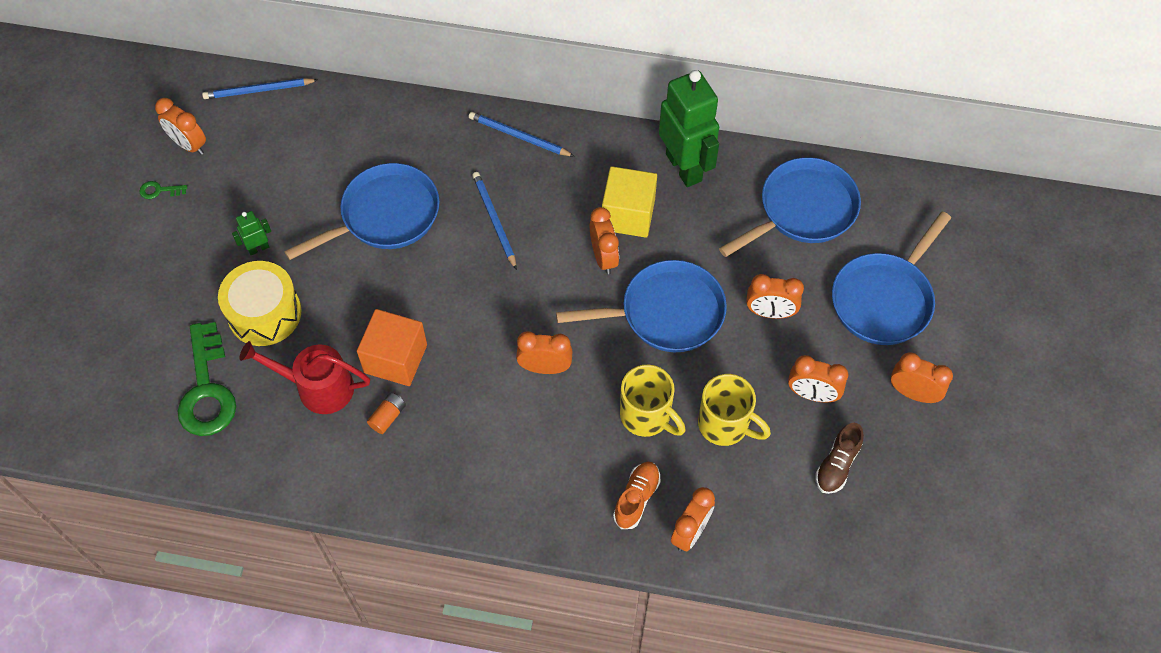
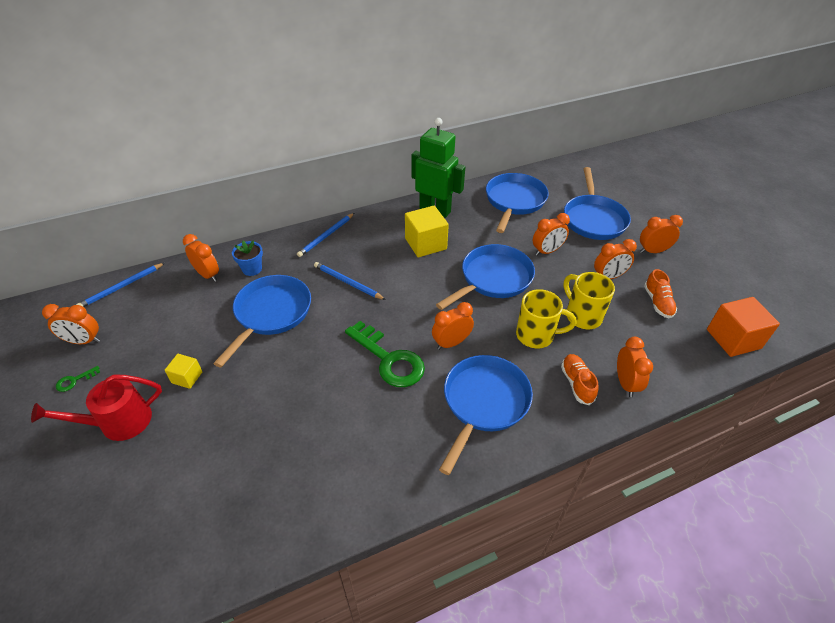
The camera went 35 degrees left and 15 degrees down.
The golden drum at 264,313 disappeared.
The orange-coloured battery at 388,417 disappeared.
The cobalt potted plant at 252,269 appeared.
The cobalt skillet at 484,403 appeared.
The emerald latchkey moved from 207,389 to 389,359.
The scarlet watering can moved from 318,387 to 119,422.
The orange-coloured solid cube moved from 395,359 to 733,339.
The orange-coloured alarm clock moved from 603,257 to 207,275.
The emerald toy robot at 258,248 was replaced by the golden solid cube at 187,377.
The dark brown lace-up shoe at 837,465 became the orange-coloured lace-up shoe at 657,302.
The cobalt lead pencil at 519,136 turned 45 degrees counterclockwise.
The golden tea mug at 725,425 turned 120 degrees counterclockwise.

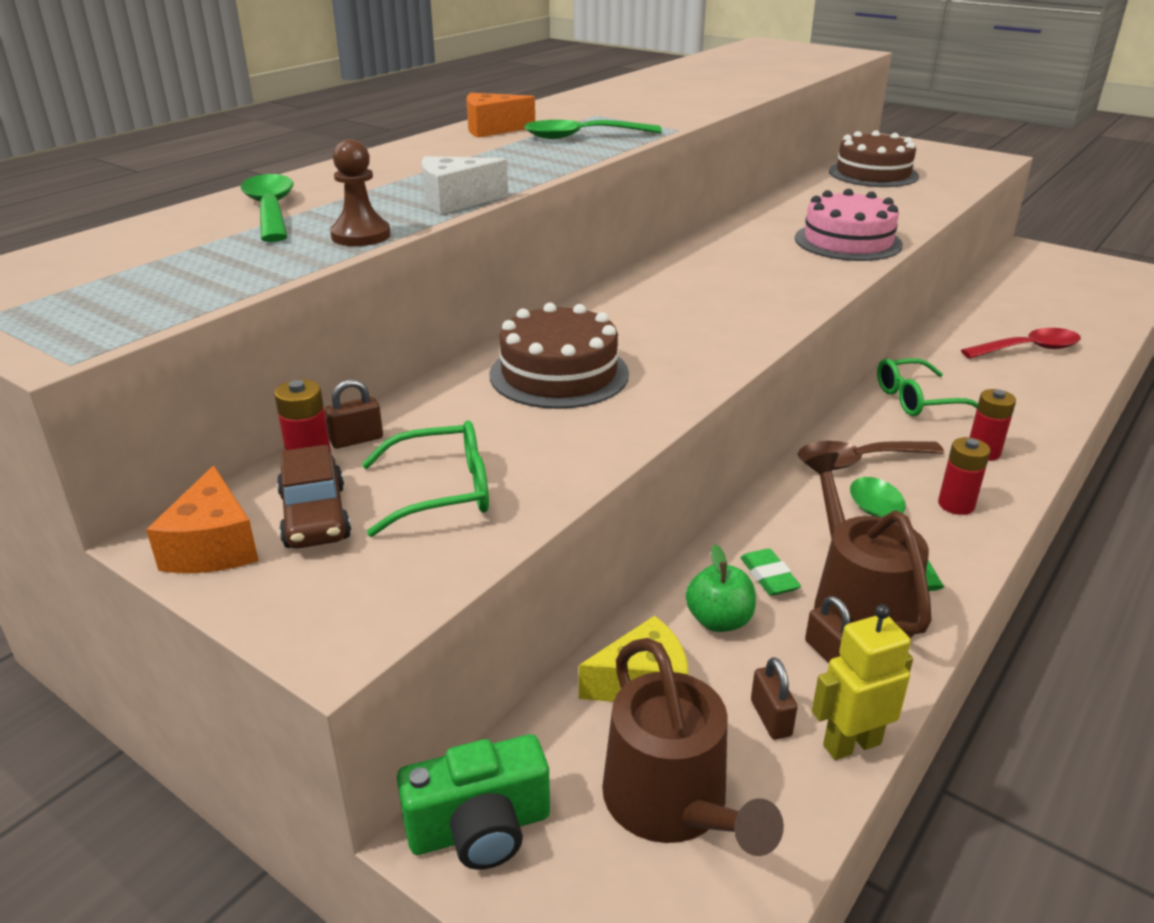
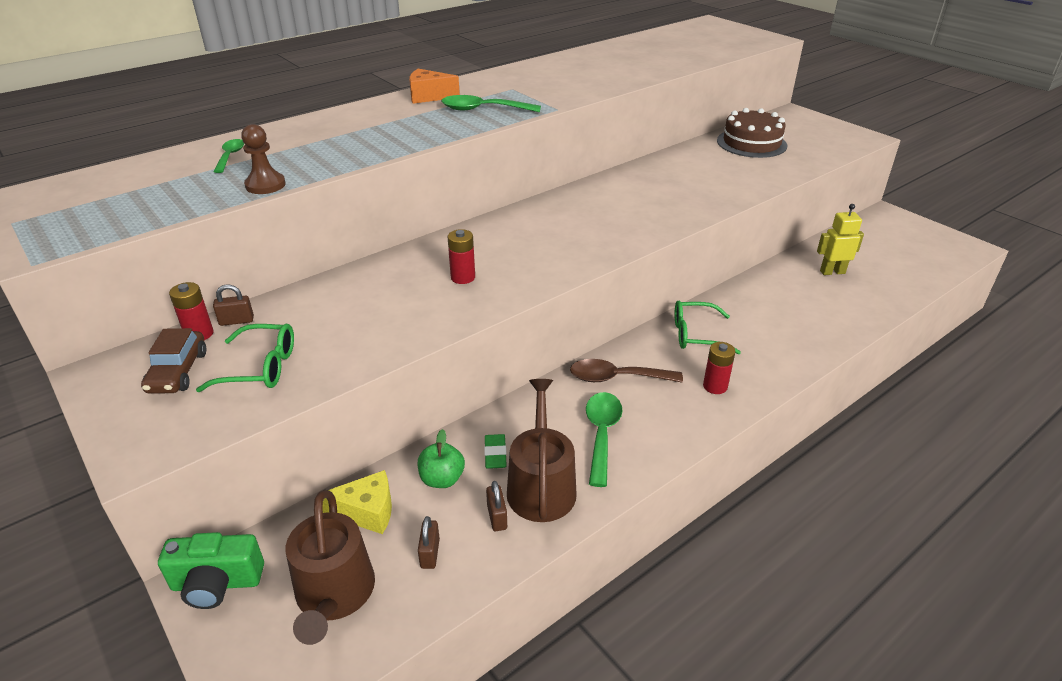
The camera went 15 degrees right and 5 degrees up.
The orange-coloured cheese at 213,546 disappeared.
The white cheese at 455,201 disappeared.
The dark brown layer cake at 559,374 disappeared.
The rosy layer cake at 848,241 disappeared.
The scarlet tablespoon at 1028,349 disappeared.
The golden toy robot moved from 851,744 to 832,272.
The scarlet battery moved from 956,505 to 463,277.
The emerald tablespoon at 271,210 changed to 0.61 times the size.

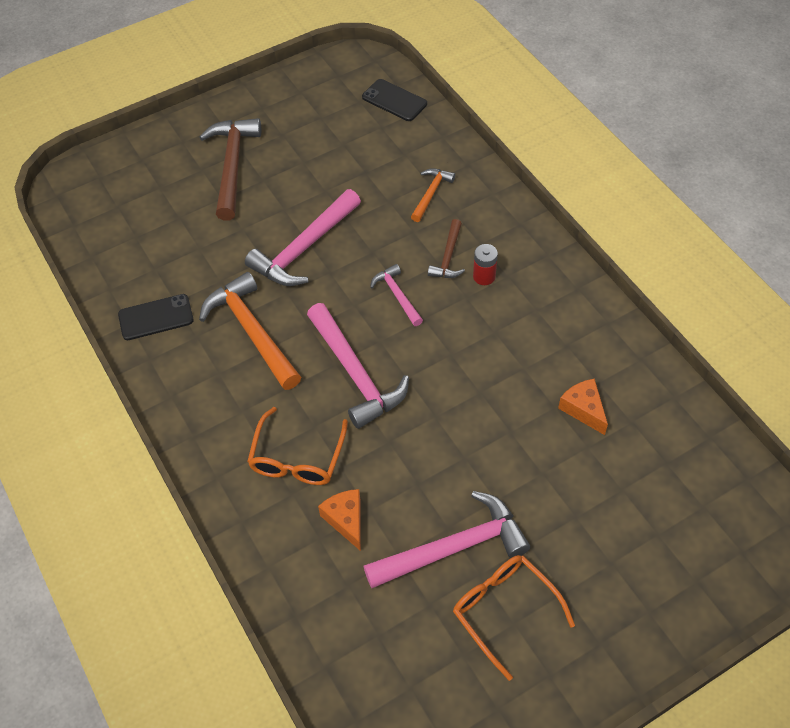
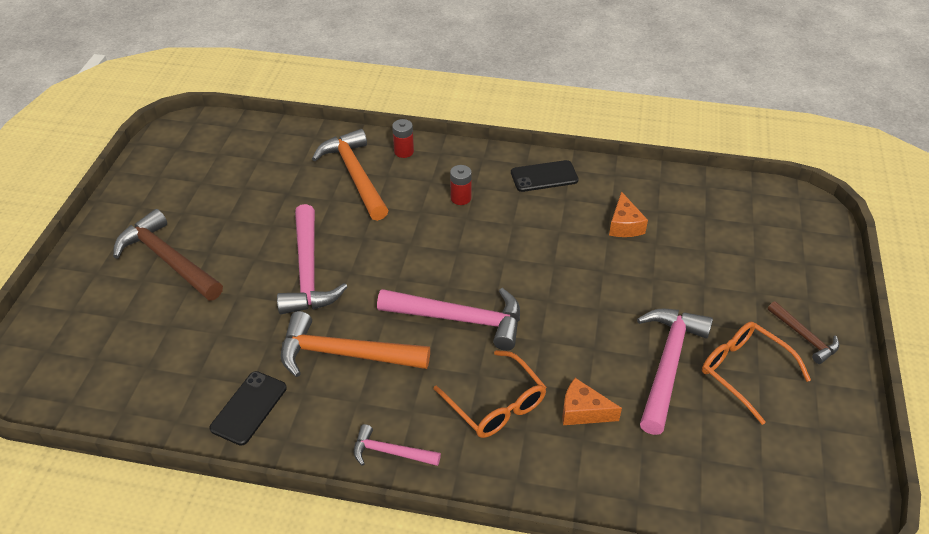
The camera went 50 degrees left and 10 degrees down.
The scarlet battery at 404,151 appeared.
The jet-black phone moved from 394,100 to 544,176.
The rosy hammer moved from 397,295 to 391,452.
The dark brown hammer moved from 448,256 to 804,337.
The orange-coloured eyeglasses at 504,610 turned 45 degrees clockwise.
The orange-coloured cheese at 583,409 turned 105 degrees counterclockwise.
The orange-coloured hammer at 430,194 changed to 1.86 times the size.

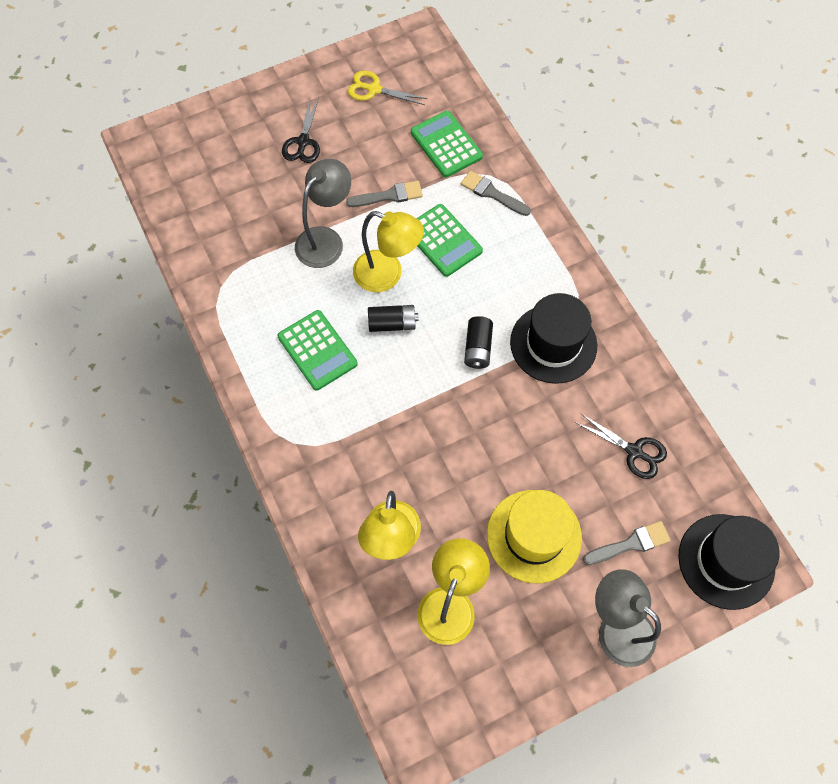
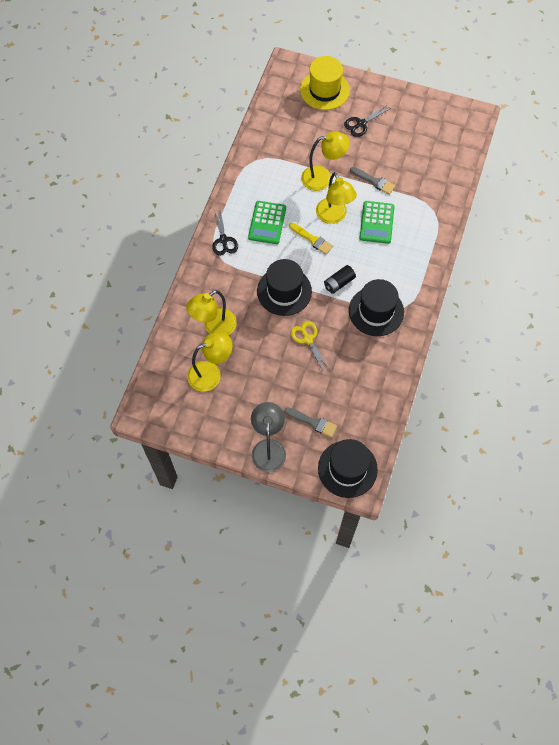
The camera went 45 degrees right and 0 degrees up.
The emerald pocket calculator at 446,145 disappeared.
The gray paintbrush at 492,193 disappeared.
The jet-black top hat at 284,291 appeared.
The golden pair of scissors moved from 374,89 to 307,339.
The golden top hat moved from 534,536 to 324,90.
The jet-black pair of scissors moved from 634,451 to 223,240.
The jet-black battery at 392,323 was replaced by the golden paintbrush at 312,239.
The gray lamp at 325,240 became the golden lamp at 323,177.

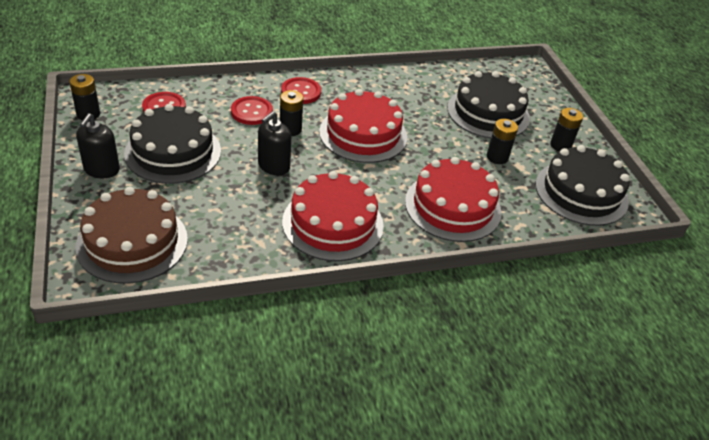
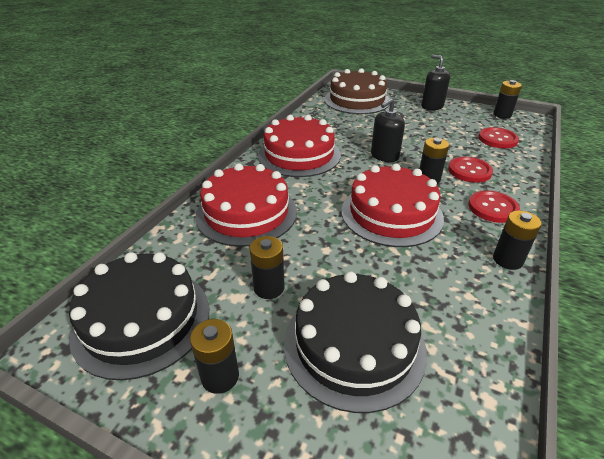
The camera went 135 degrees right and 5 degrees down.
The jet-black layer cake at 173,152 disappeared.
The jet-black battery at 507,260 appeared.
The jet-black soap dispenser at 274,166 turned 120 degrees counterclockwise.

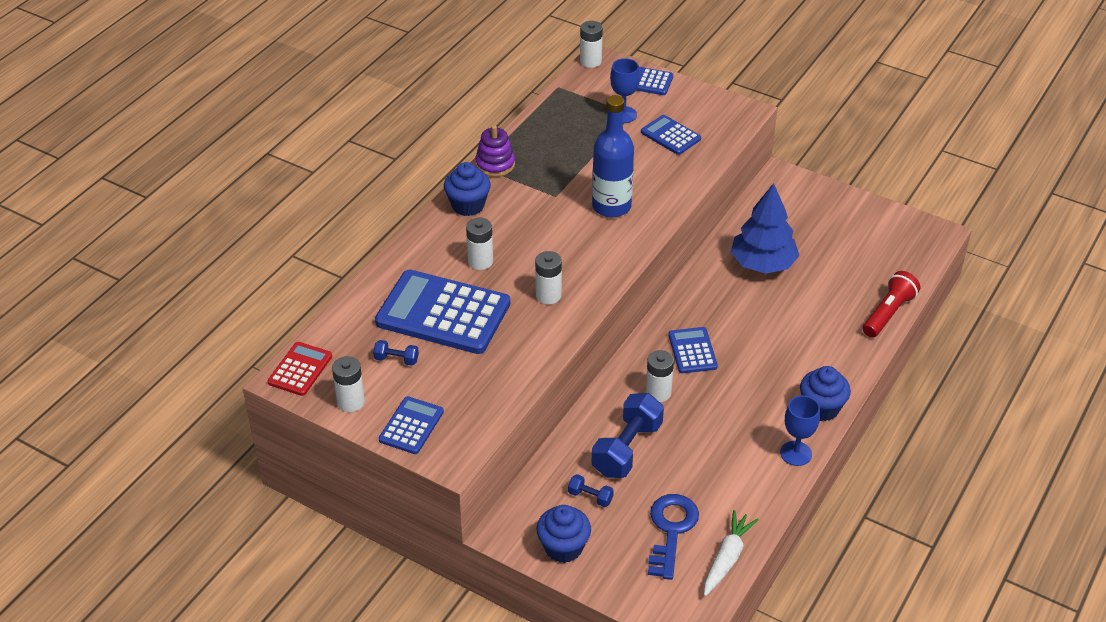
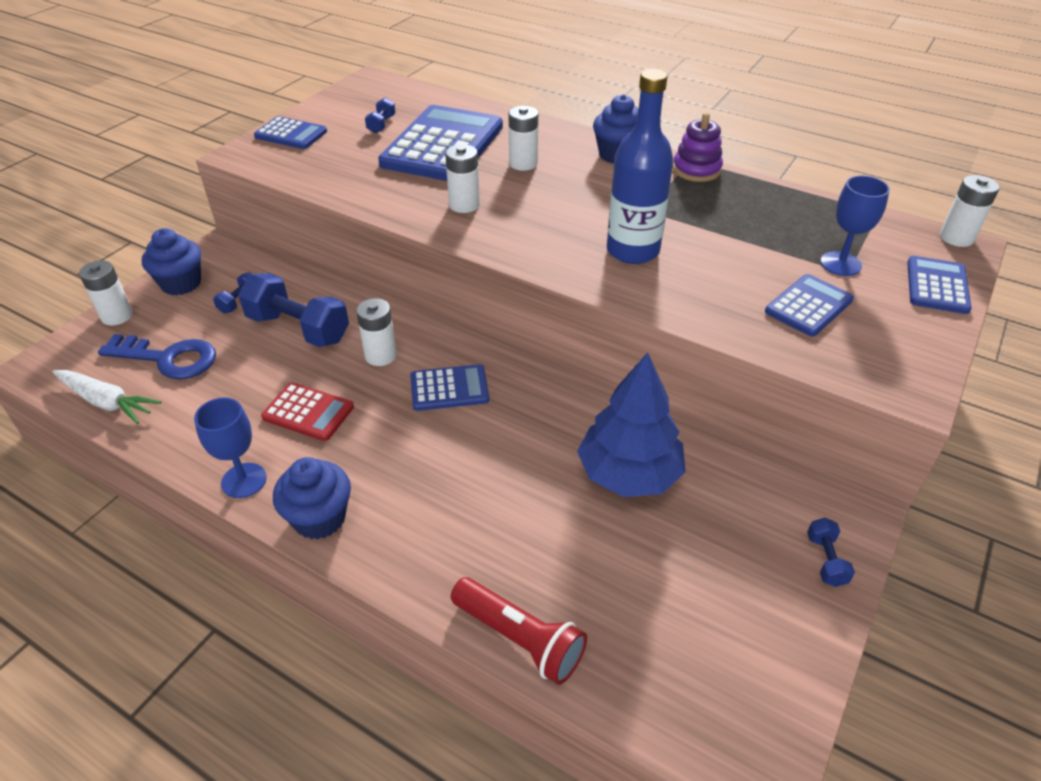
The camera went 90 degrees right and 0 degrees up.
The cobalt hand weight at 825,560 appeared.
The scarlet pocket calculator moved from 300,369 to 308,412.
The white battery moved from 351,402 to 117,316.

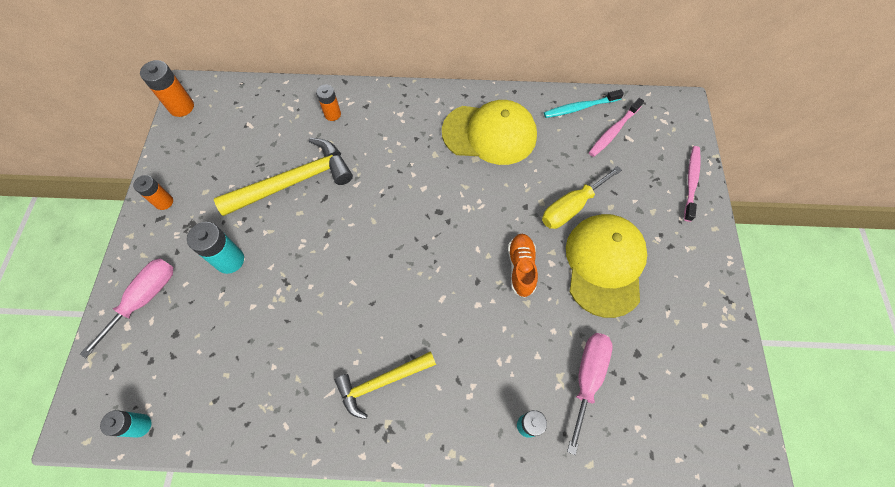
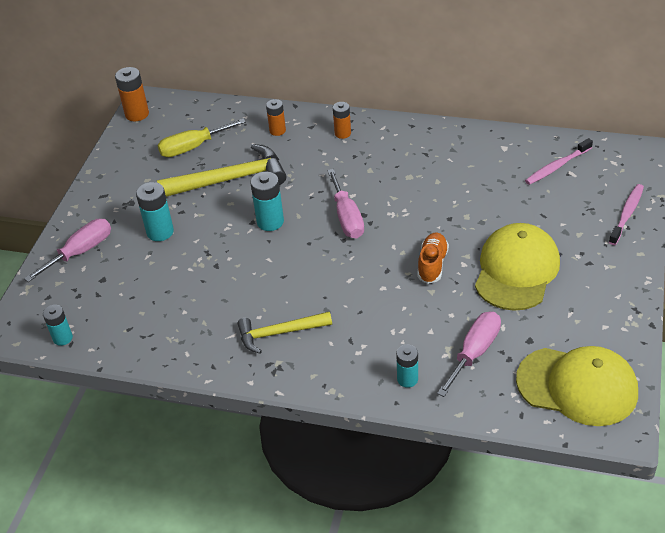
The camera went 15 degrees right and 20 degrees down.
The turquoise dental brush at 580,107 disappeared.
The turquoise battery at 270,222 appeared.
The rosy flat screwdriver at 347,217 appeared.
The orange-coloured battery moved from 164,202 to 342,133.
The golden baseball cap moved from 489,134 to 577,386.
The golden flat screwdriver moved from 571,207 to 193,147.

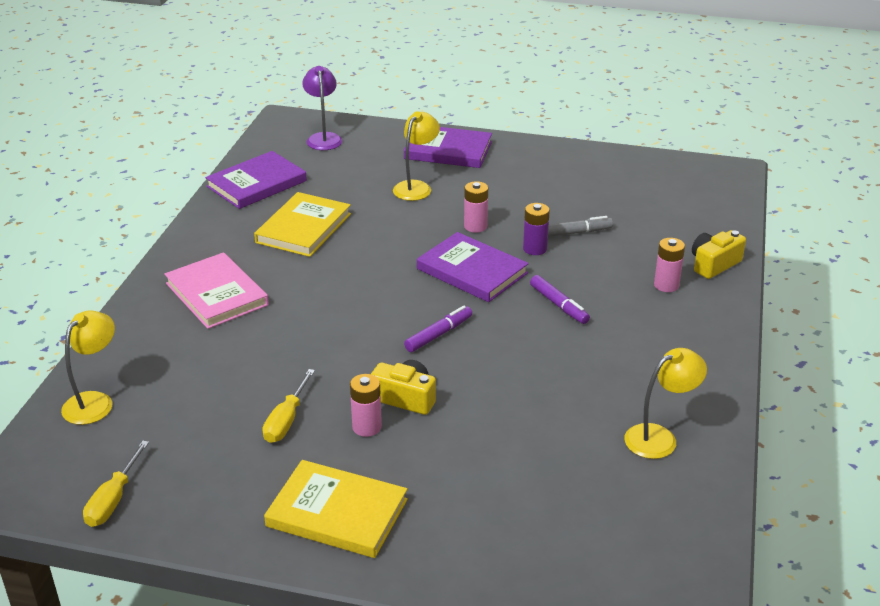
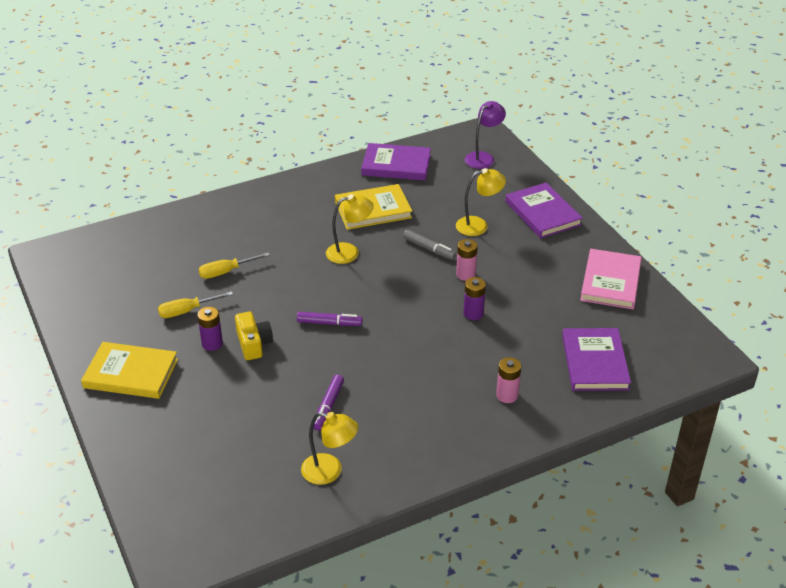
The camera went 50 degrees right and 5 degrees up.
The golden photo camera at 714,264 disappeared.
The golden lamp moved from 94,401 to 349,252.
The golden flat screwdriver moved from 113,500 to 226,272.
The rosy hardback moved from 217,294 to 611,282.
The purple hardback moved from 472,271 to 594,362.
The purple felt pen moved from 559,305 to 328,406.
The gray felt pen moved from 575,233 to 429,249.
The rosy battery at 367,427 became the purple battery at 212,344.
The golden hardback at 337,513 turned 60 degrees counterclockwise.

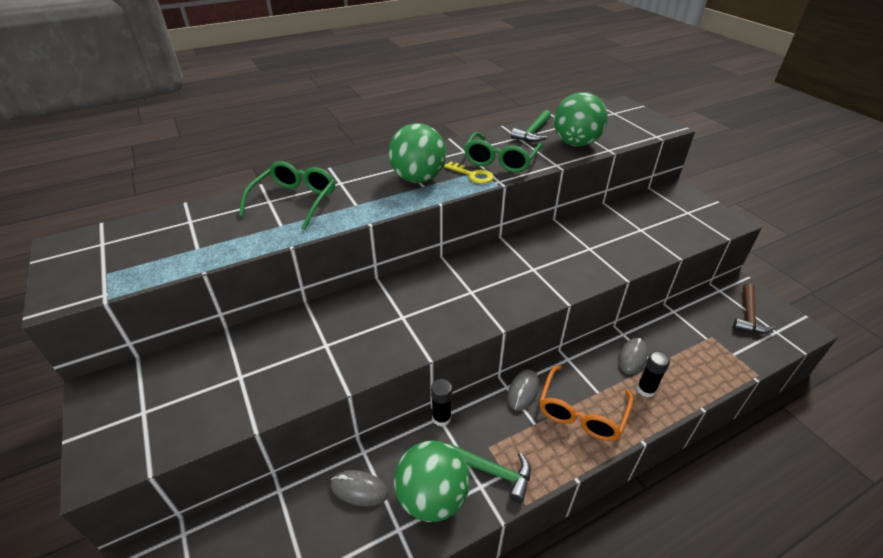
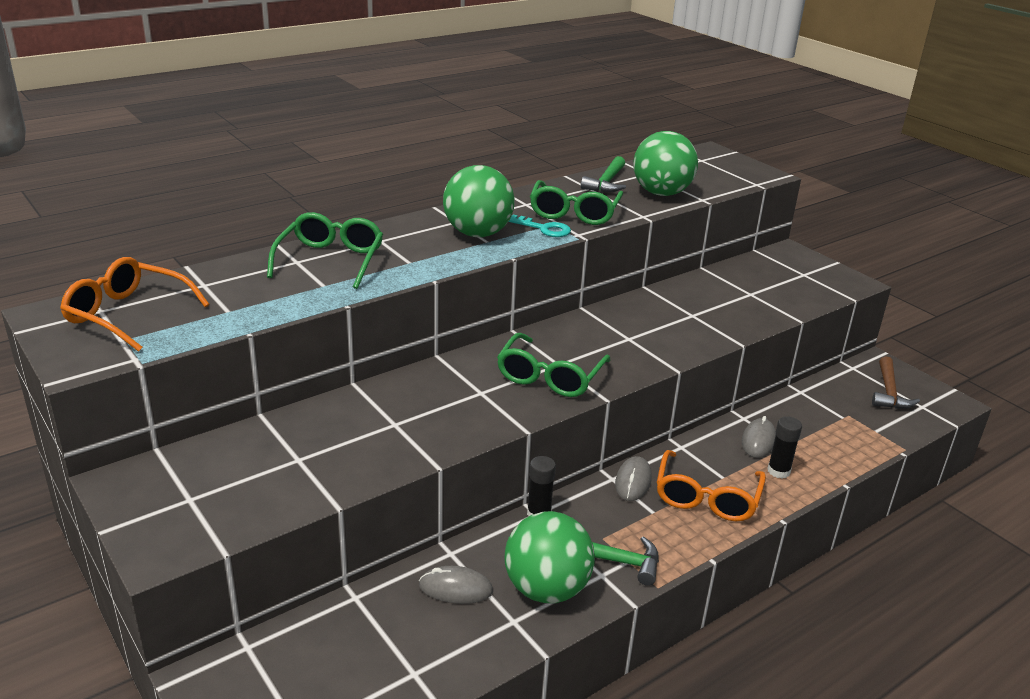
The camera went 10 degrees left and 10 degrees down.
The orange-coloured eyeglasses at 127,314 appeared.
The emerald eyeglasses at 550,377 appeared.
The golden latchkey at 472,175 became the turquoise latchkey at 544,229.

